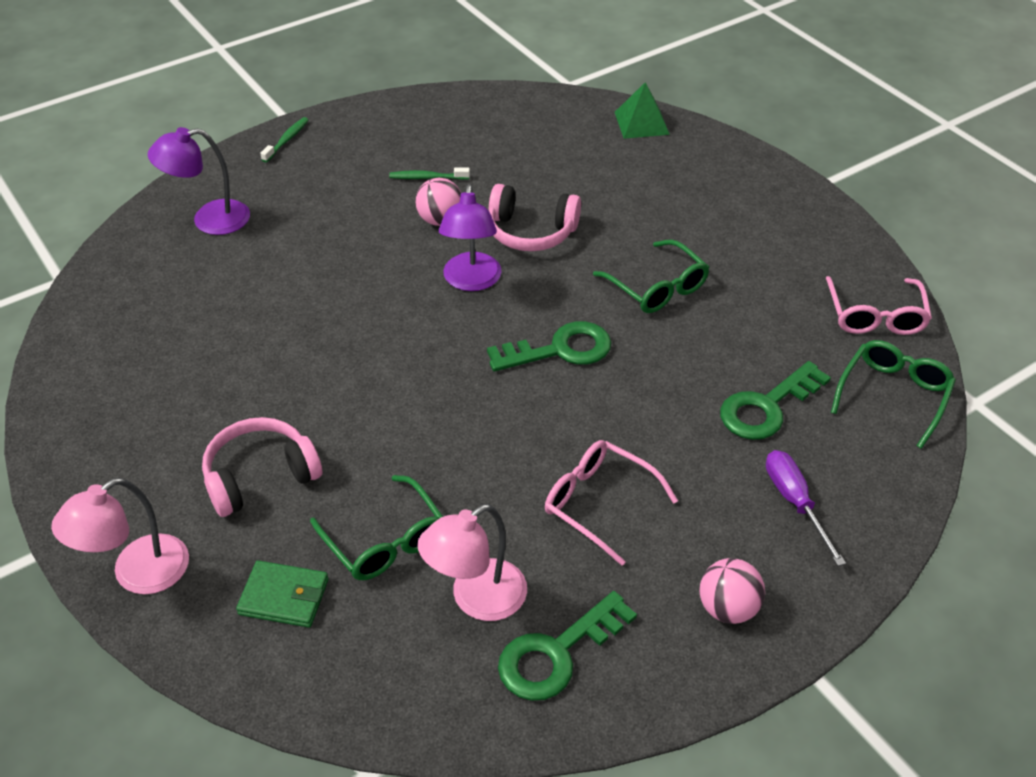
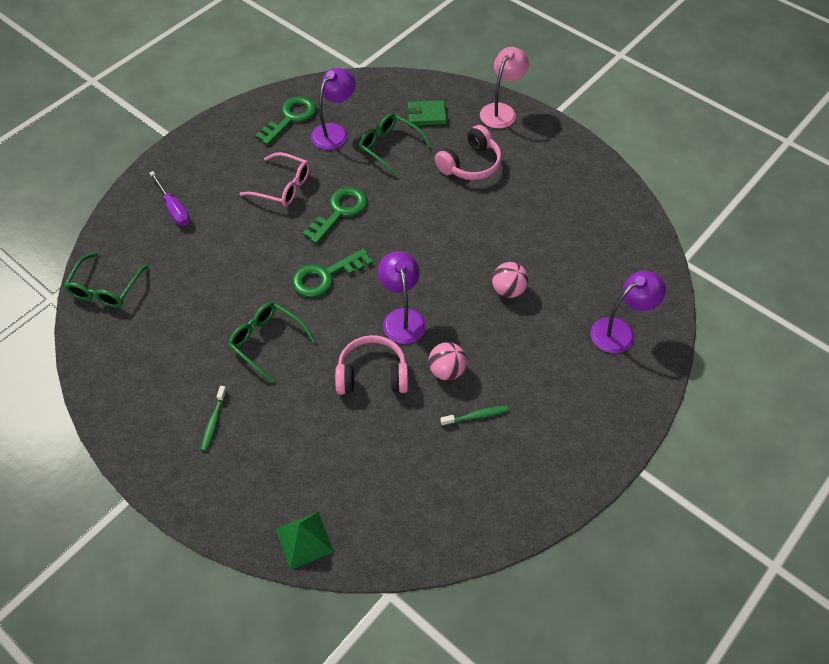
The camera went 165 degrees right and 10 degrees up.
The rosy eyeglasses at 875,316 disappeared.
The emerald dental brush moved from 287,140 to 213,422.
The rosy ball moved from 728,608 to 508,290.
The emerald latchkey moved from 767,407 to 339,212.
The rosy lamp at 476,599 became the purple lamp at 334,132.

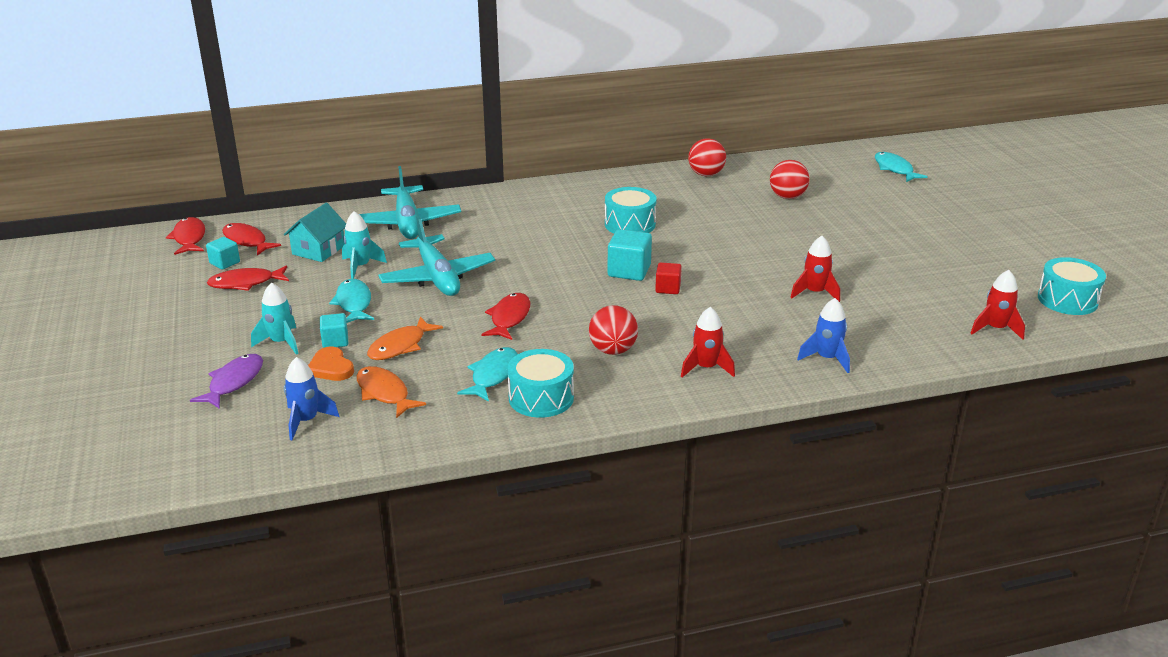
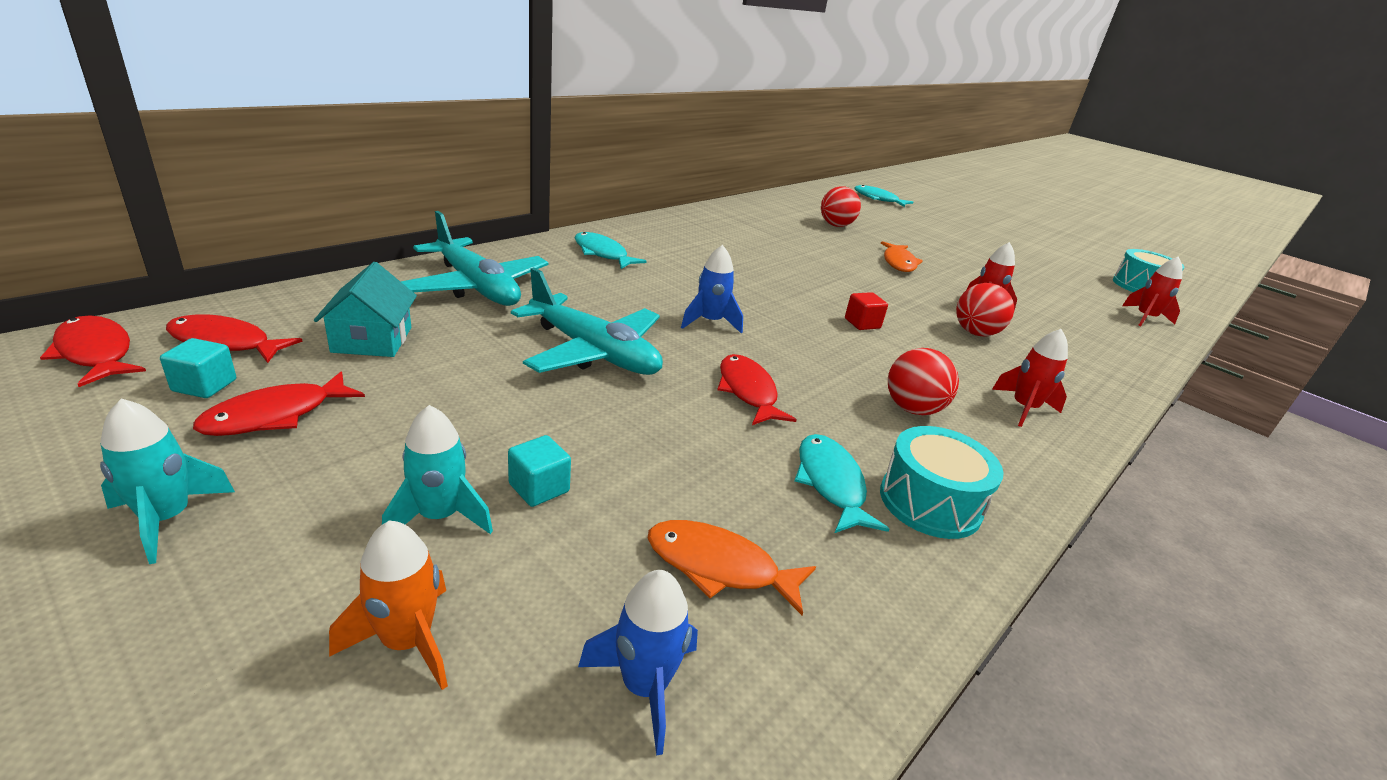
The camera went 35 degrees left and 0 degrees up.
The orange-coloured heart shape at 331,368 disappeared.
The turquoise drum at 630,224 disappeared.
The turquoise solid cube at 629,271 disappeared.
The turquoise fish moved from 354,303 to 602,253.
The turquoise rocket moved from 360,267 to 167,519.
The orange-coloured fish moved from 400,346 to 898,263.
The scarlet ball moved from 706,174 to 975,333.
The cobalt rocket moved from 827,358 to 710,322.
The purple fish at 234,382 was replaced by the orange-coloured rocket at 407,641.

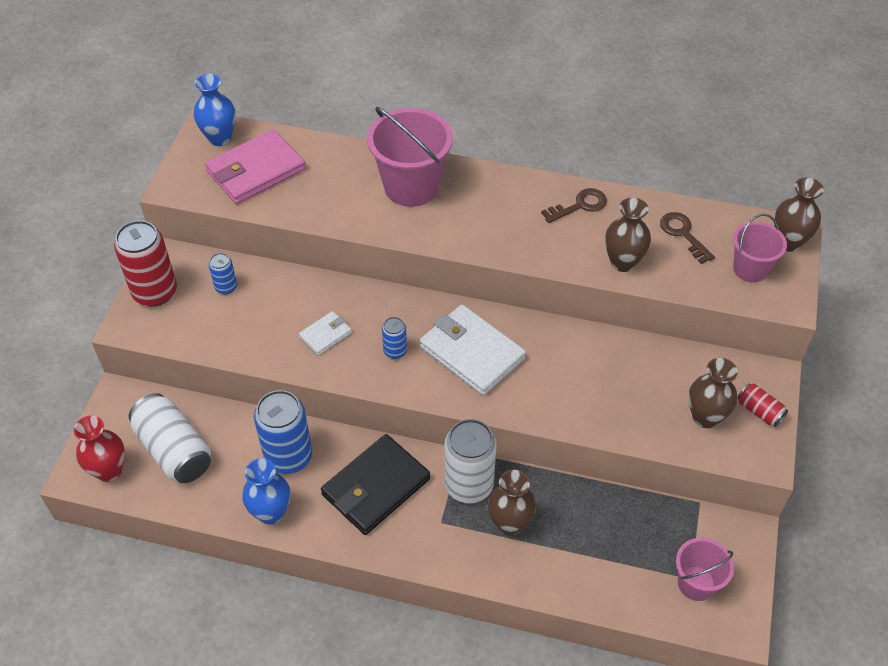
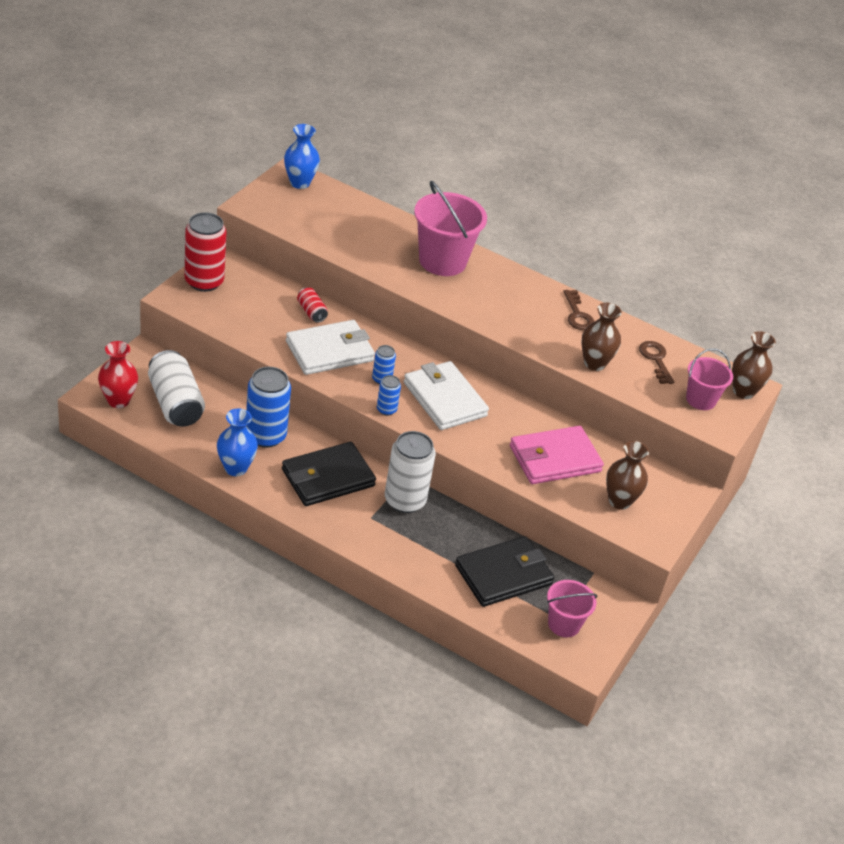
The camera went 10 degrees right and 10 degrees down.
The dark brown vase at 510,524 disappeared.
The jet-black wallet at 503,575 appeared.
The rosy wallet moved from 256,171 to 554,459.
The cobalt tin moved from 226,287 to 386,409.
The scarlet tin moved from 759,411 to 311,312.
The dark brown latchkey at 580,205 turned 90 degrees clockwise.
The white wallet at 325,335 changed to 1.99 times the size.

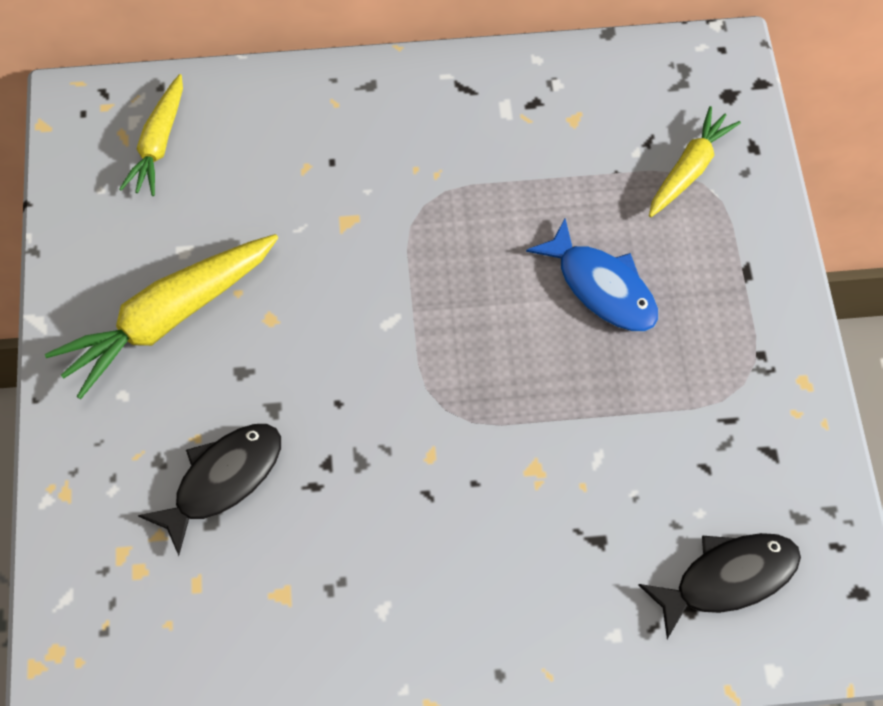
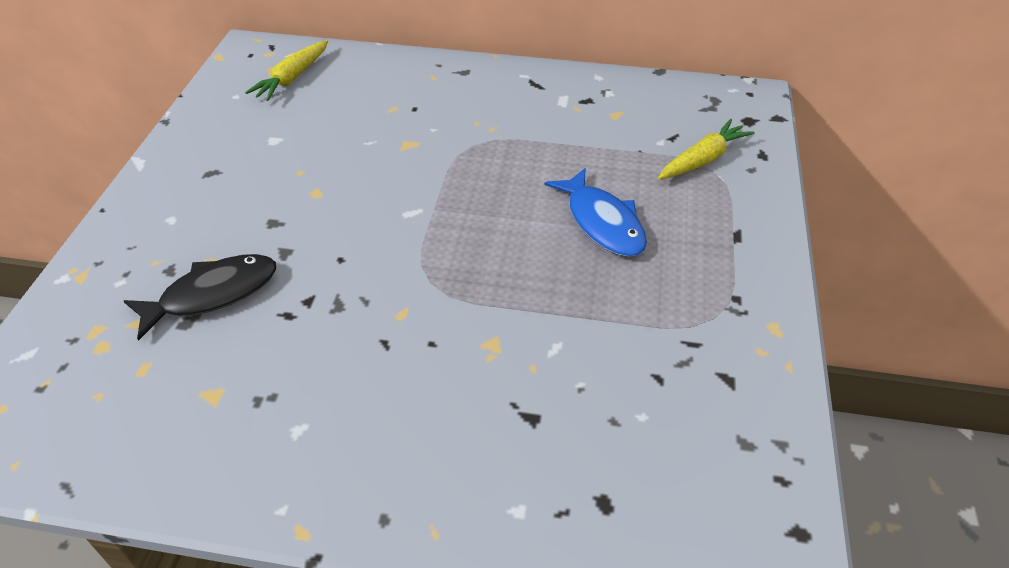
The camera went 15 degrees right and 15 degrees down.
The golden toy carrot at 168,319 disappeared.
The jet-black fish at 728,579 disappeared.

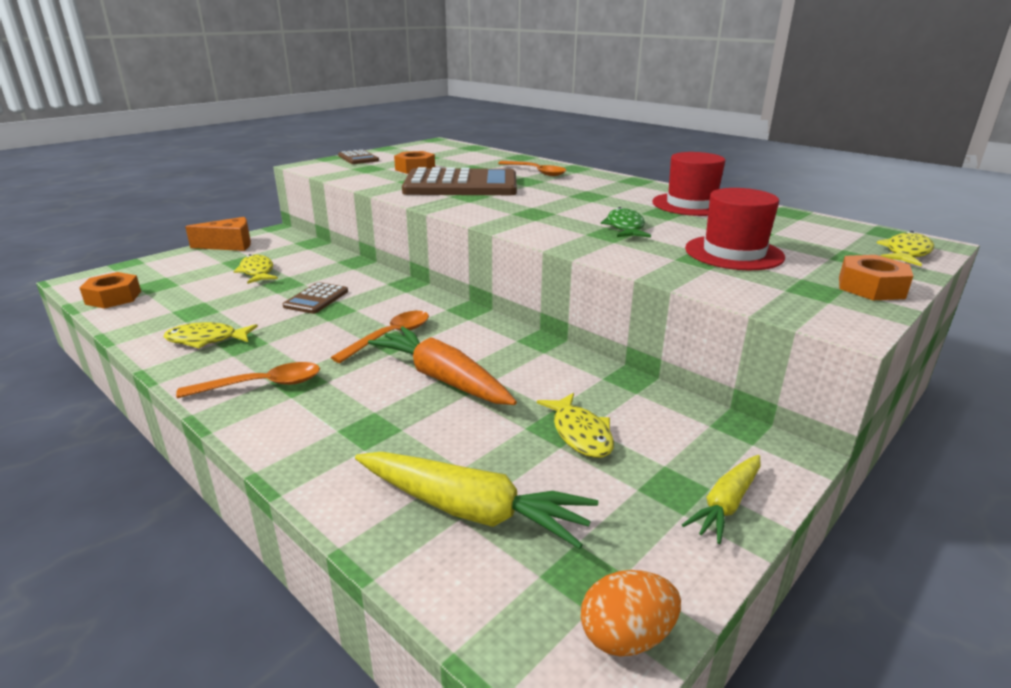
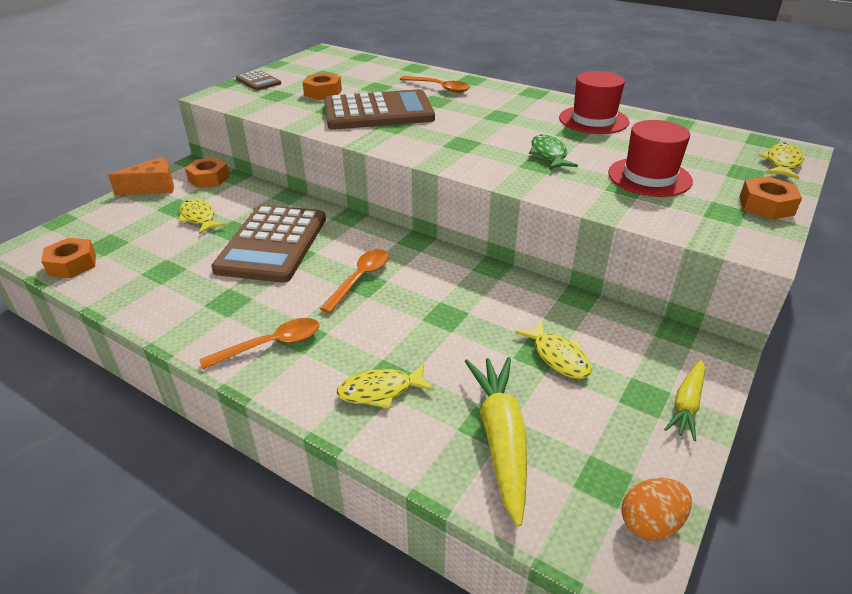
The camera went 10 degrees left and 10 degrees up.
The orange-coloured toy carrot at 443,379 disappeared.
The orange-coloured nut at 209,178 appeared.
The golden fish moved from 206,340 to 380,391.
The golden toy carrot at 471,510 turned 105 degrees counterclockwise.
The dark brown pocket calculator at 316,299 changed to 2.15 times the size.

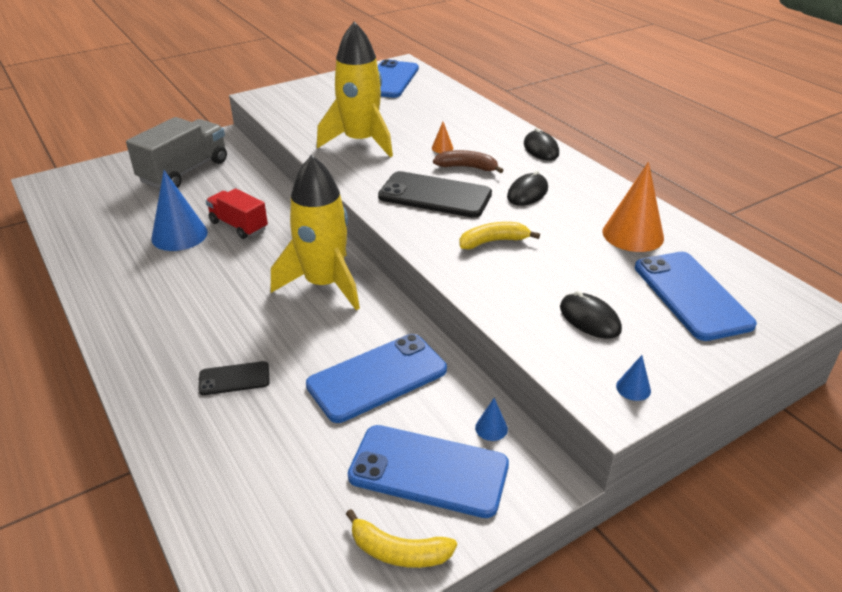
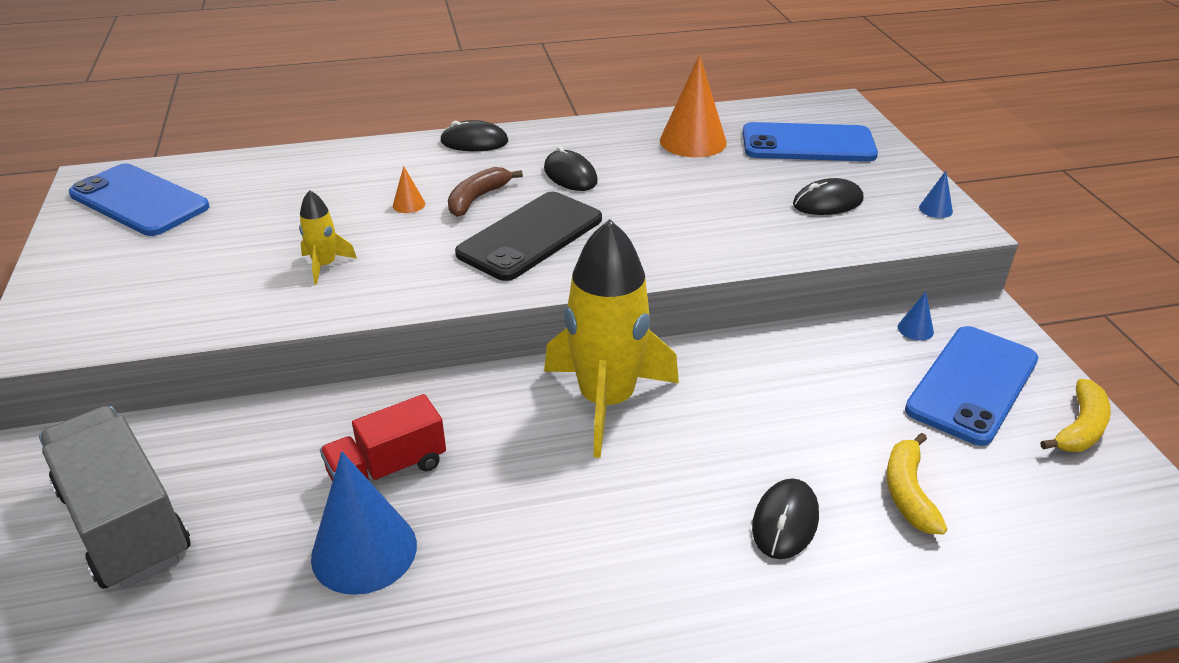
The camera went 70 degrees left and 0 degrees up.
The cobalt phone at 377,377 disappeared.
The golden toy banana moved from 493,241 to 908,492.
The jet-black phone at 234,379 was replaced by the jet-black mouse at 785,521.
The golden rocket at 360,142 changed to 0.44 times the size.

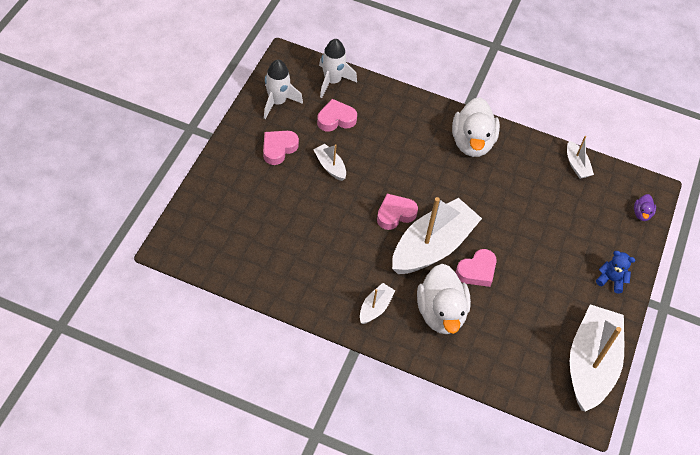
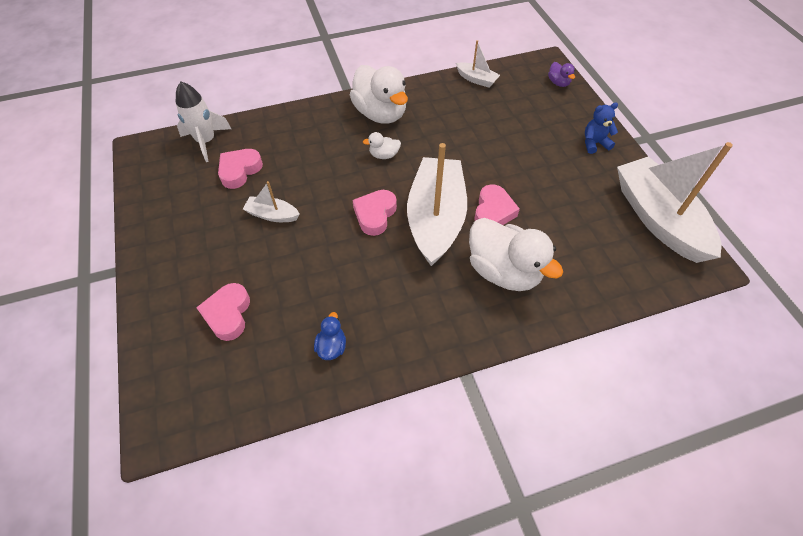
The camera went 35 degrees left and 0 degrees up.
The white rocket at 277,102 disappeared.
The white sailboat at 375,307 disappeared.
The cobalt duck at 331,346 appeared.
The white duck at 384,155 appeared.
The rosy heart shape moved from 278,149 to 228,314.

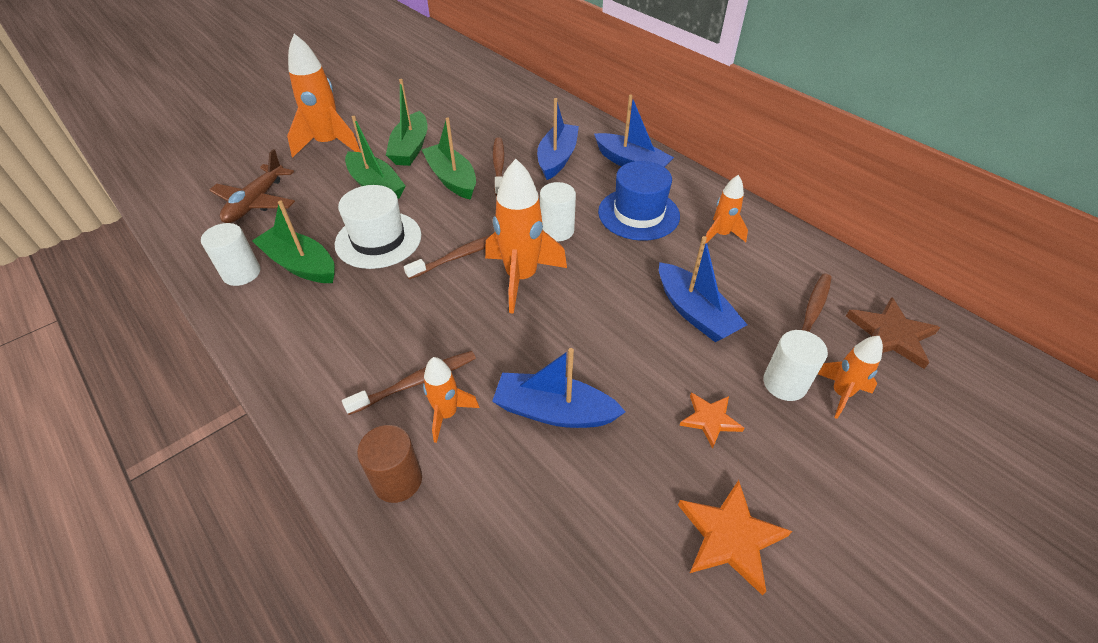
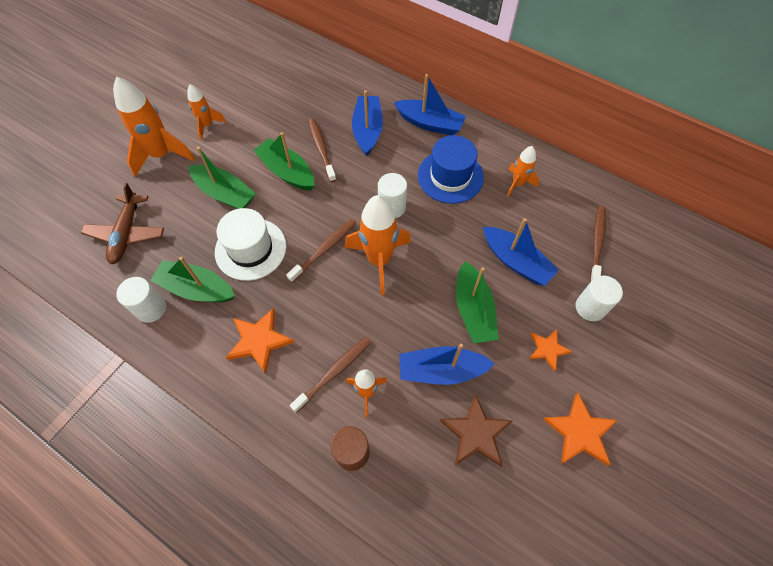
The camera went 15 degrees left and 15 degrees up.
The orange-coloured five-pointed star at 259,341 appeared.
The emerald sailboat moved from 411,148 to 473,310.
The orange-coloured rocket moved from 840,393 to 207,125.
The dark brown five-pointed star moved from 891,335 to 476,433.

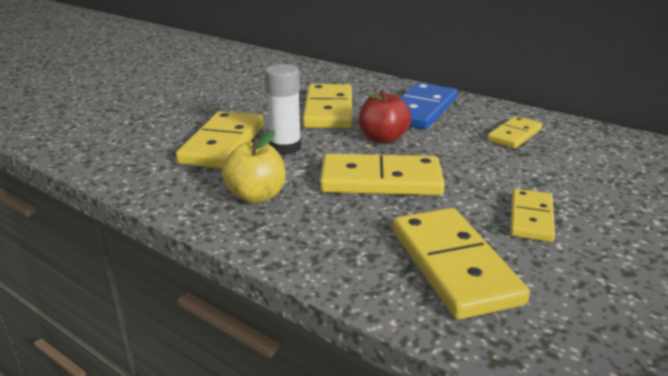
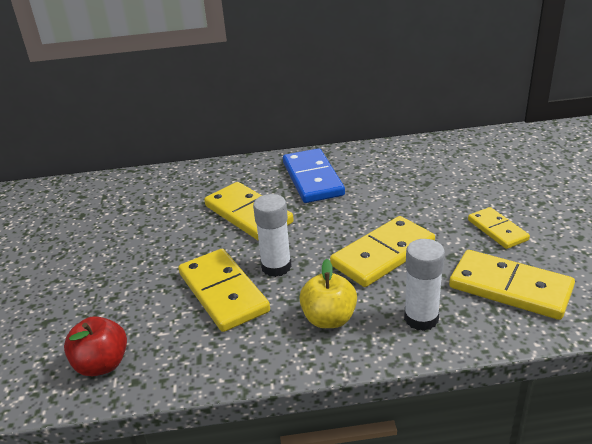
The camera went 40 degrees left and 5 degrees up.
The golden domino piece at 514,135 disappeared.
The white glue stick at 421,318 appeared.
The scarlet toy apple moved from 383,138 to 102,364.

